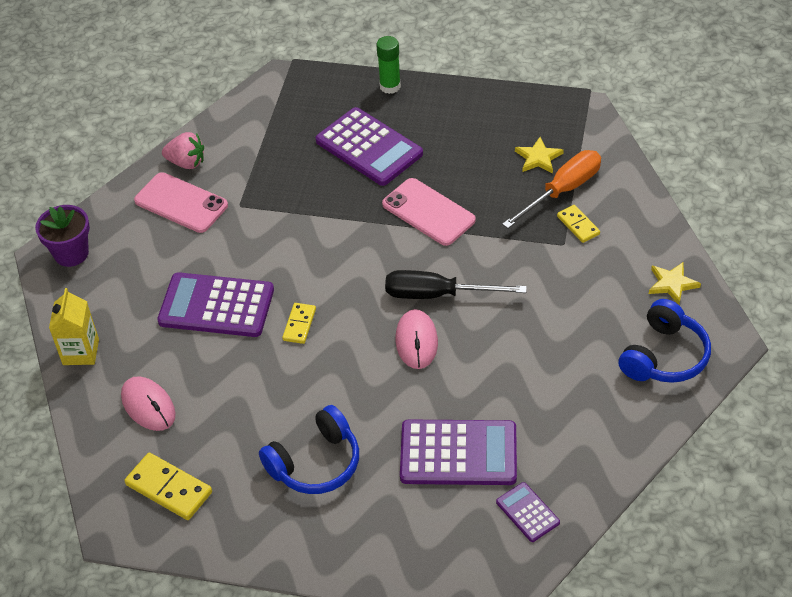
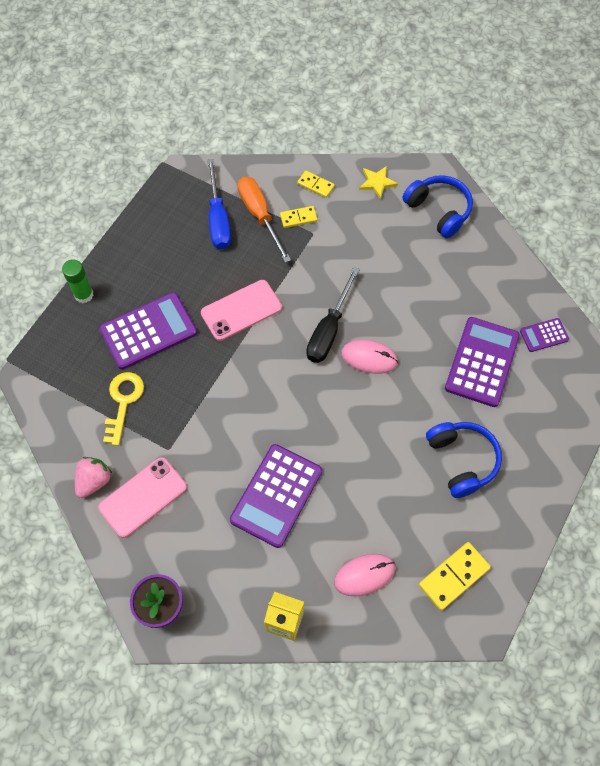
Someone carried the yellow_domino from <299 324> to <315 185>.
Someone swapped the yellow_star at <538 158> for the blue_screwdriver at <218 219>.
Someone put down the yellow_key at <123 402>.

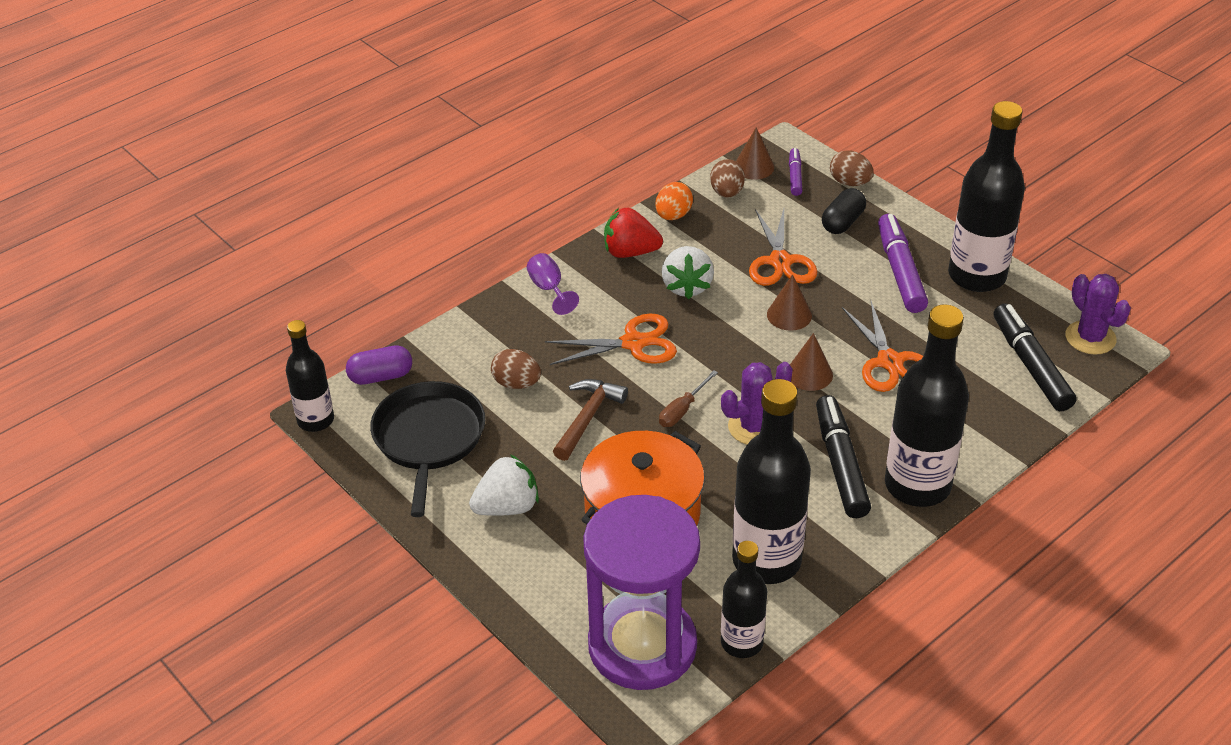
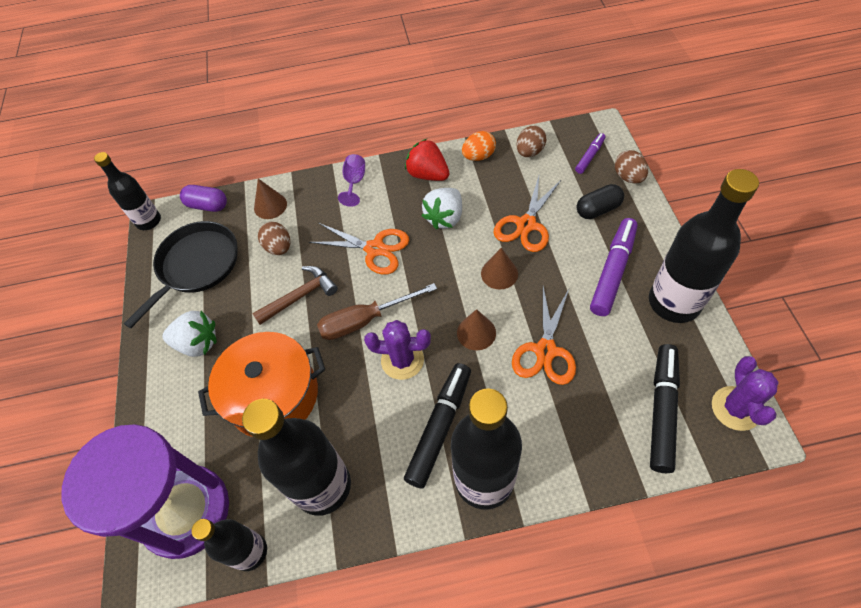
Someone scaled the brown_screwdriver at <682 410> by 1.69.
Someone carried the brown_cone from <754 167> to <270 206>.

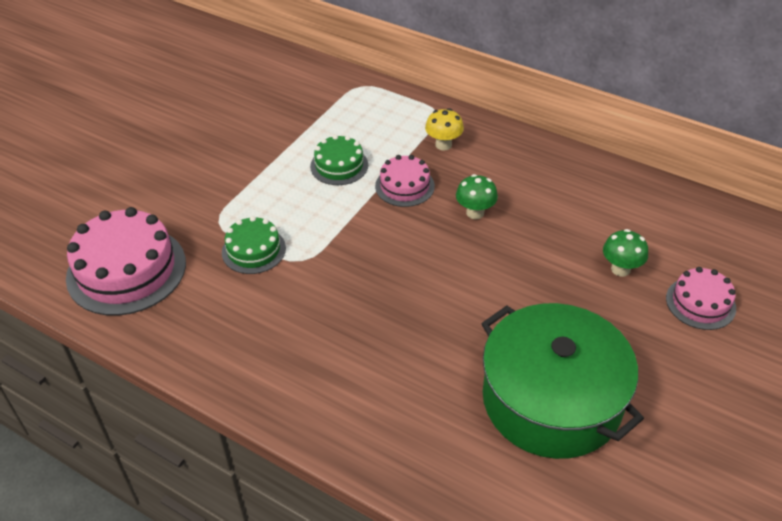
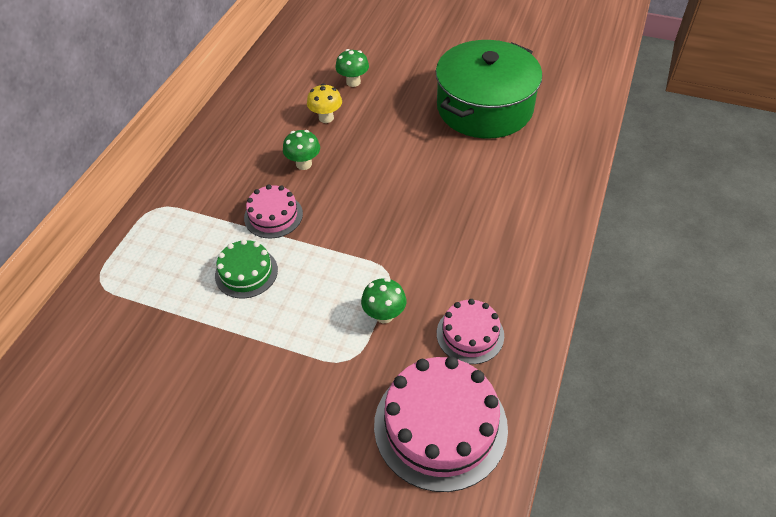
Someone swapped the green_cake at <253 250> for the green_mushroom at <384 315>.
Someone carried the yellow_mushroom from <443 145> to <326 118>.
Someone carried the pink_cake from <700 303> to <470 334>.

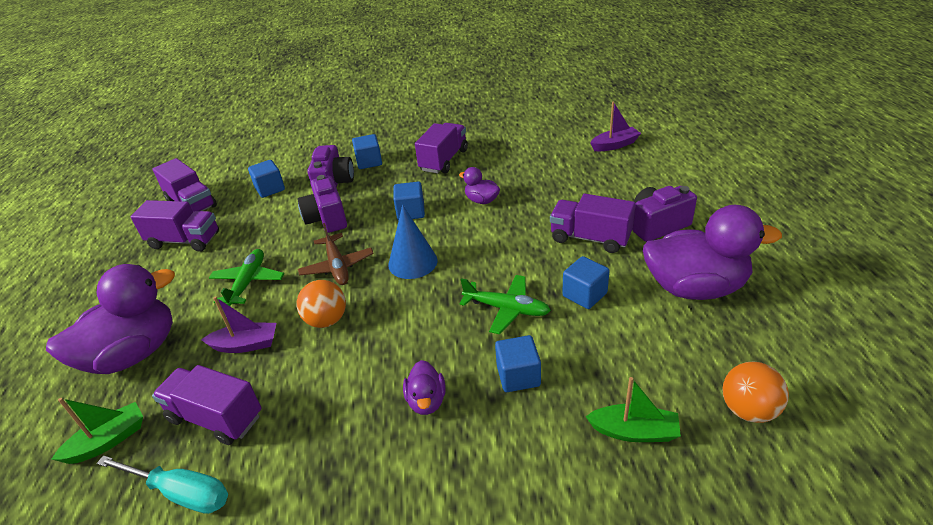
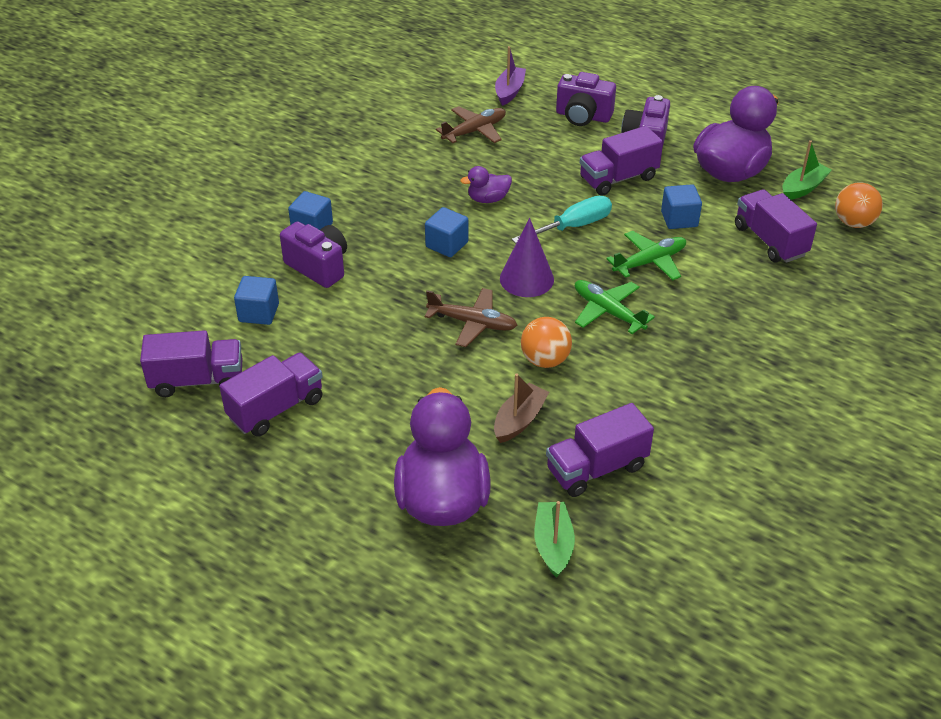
Someone carried the turquoise_screwdriver from <181 493> to <573 226>.
Someone repainted the purple_boat at <246 345>, which became the brown_boat at <519 420>.
Someone carried the green_plane from <248 282> to <608 312>.
Someone carried the purple_camera from <327 219> to <583 116>.
Someone repainted the blue_cone at <412 262>, which became the purple_cone at <526 279>.
Someone took away the purple_duck at <426 401>.
Someone carried the purple_truck from <444 160> to <770 241>.
Someone took away the blue_cube at <518 376>.
Someone carried the green_boat from <634 431> to <803 188>.
Someone put down the brown_plane at <474 131>.

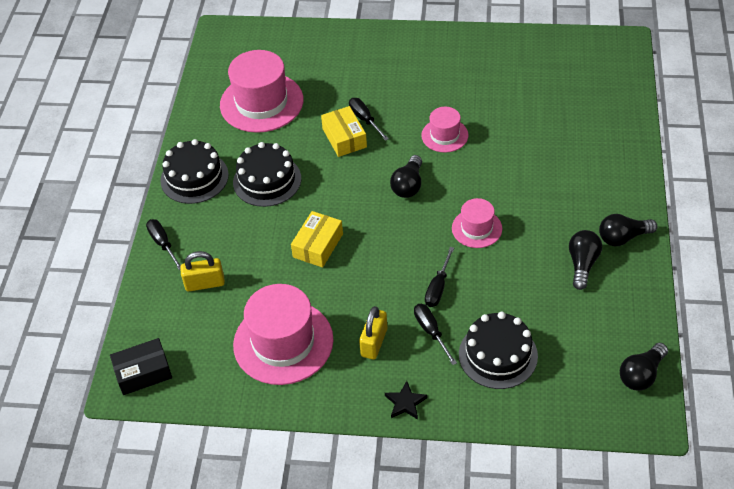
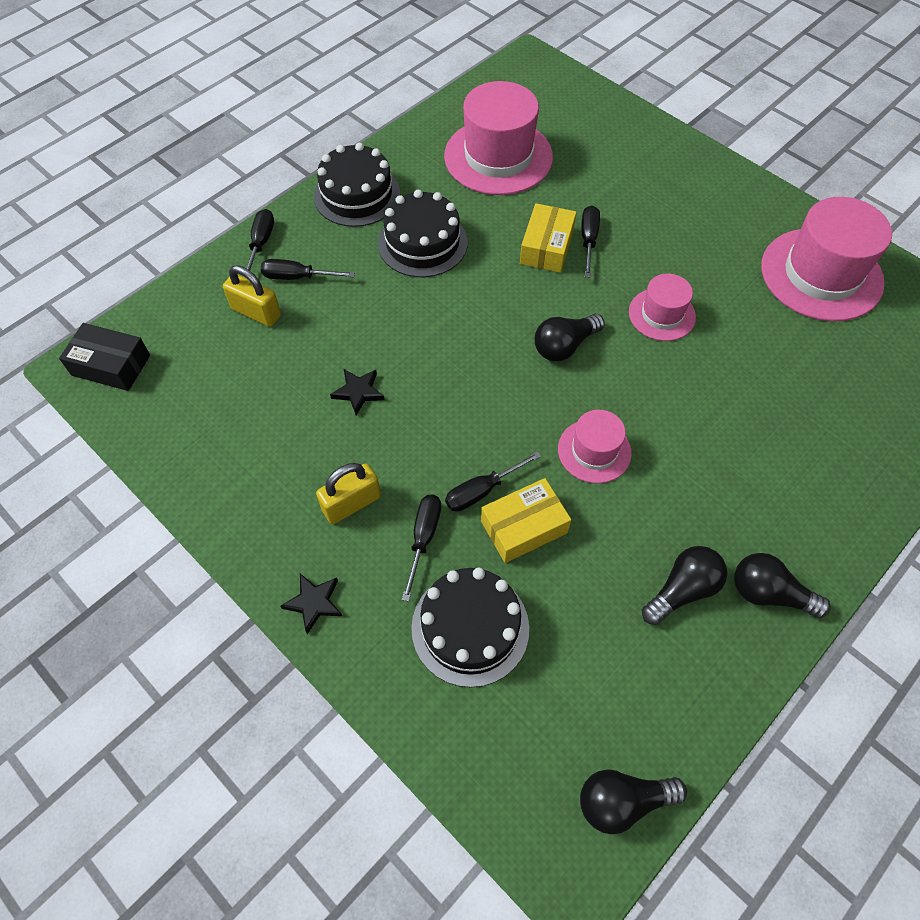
Someone carried the pink_hat from <283 342> to <821 274>.
Someone carried the yellow_box from <318 245> to <523 527>.
Someone put down the black_screwdriver at <297 277>.
Someone put down the black_star at <358 392>.

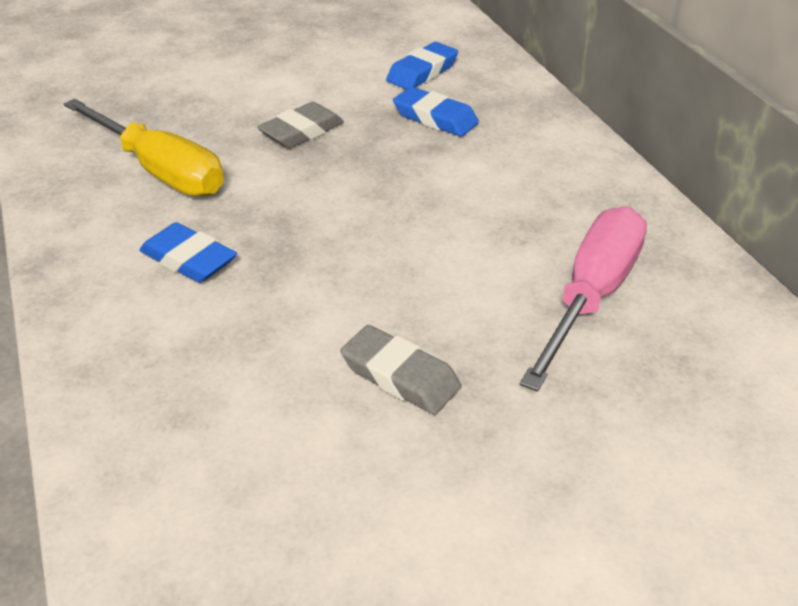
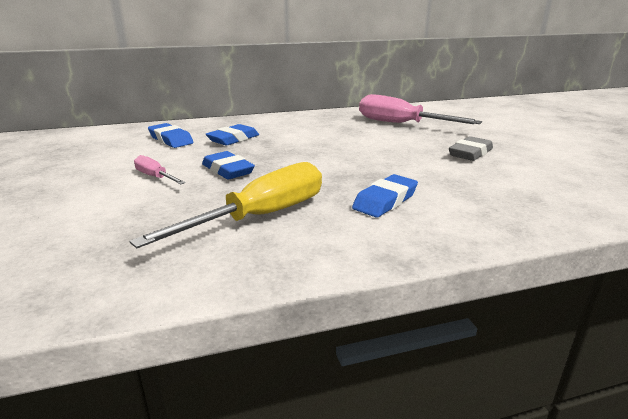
Someone repainted the grey_eraser at <302 132>, which became the blue_eraser at <228 170>.
Someone put down the pink_screwdriver at <155 177>.

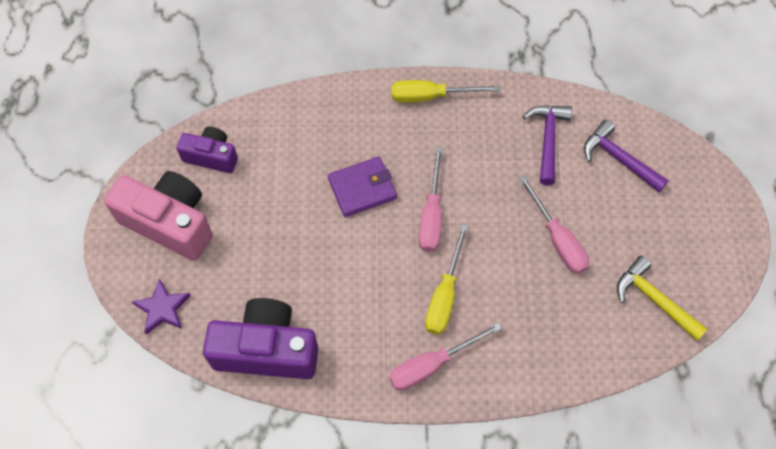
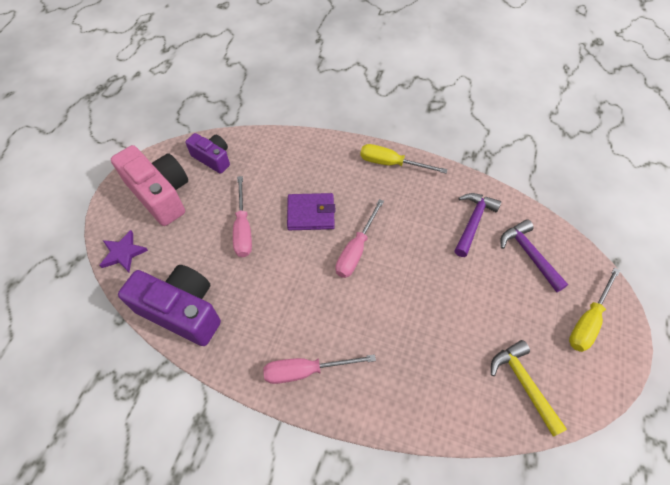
Someone carried the yellow_screwdriver from <444 295> to <587 320>.
Someone carried the pink_screwdriver from <557 239> to <243 229>.

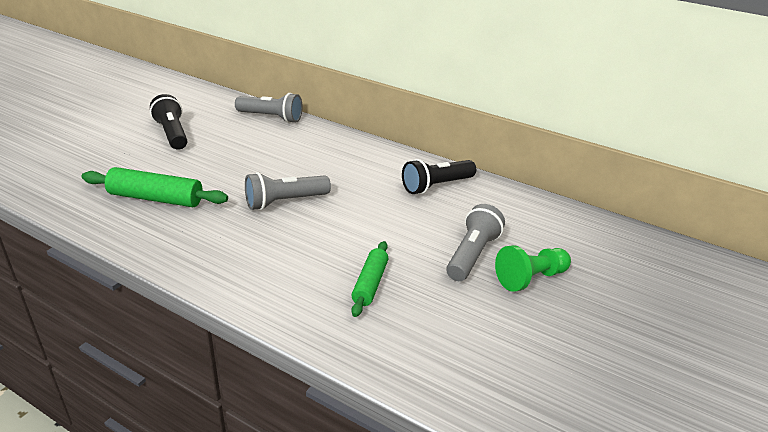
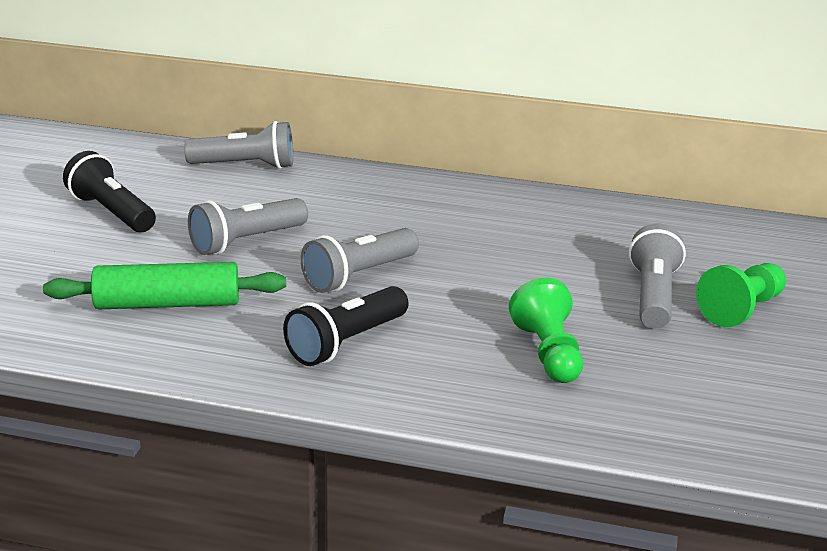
Someone swapped the green_rolling_pin at <370 284> for the green_pawn at <548 353>.
Someone carried the black_flashlight from <436 186> to <346 343>.
Someone put down the grey_flashlight at <246 241>.

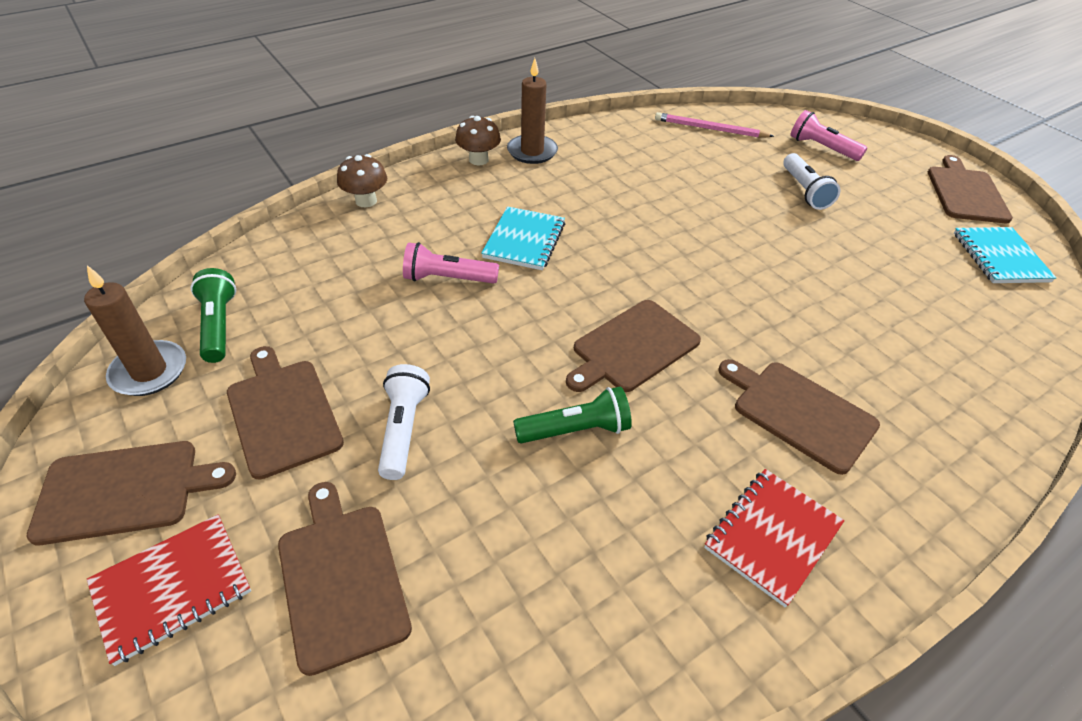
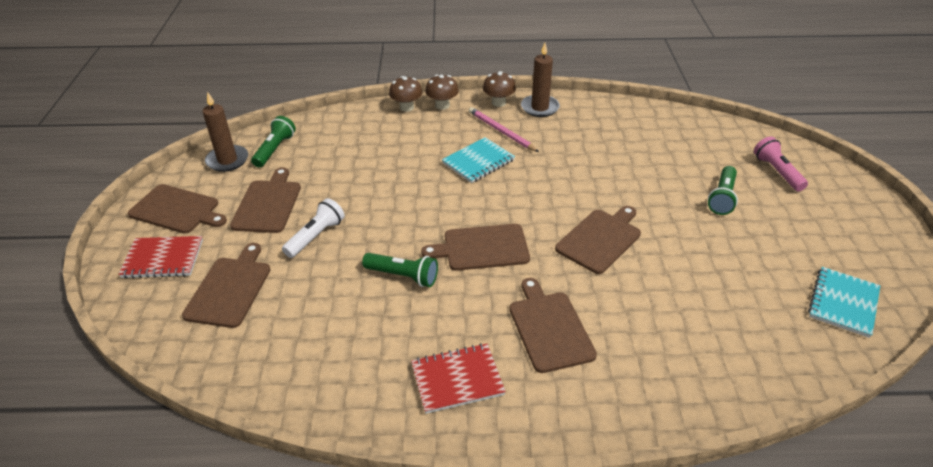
Someone took away the pink_flashlight at <447 278>.
Someone carried the pink_pencil from <710 129> to <501 131>.
Someone repainted the white_flashlight at <804 191>, which became the green_flashlight at <722 198>.
Someone carried the brown_cutting_board from <965 192> to <600 239>.
Someone put down the brown_mushroom at <442 105>.

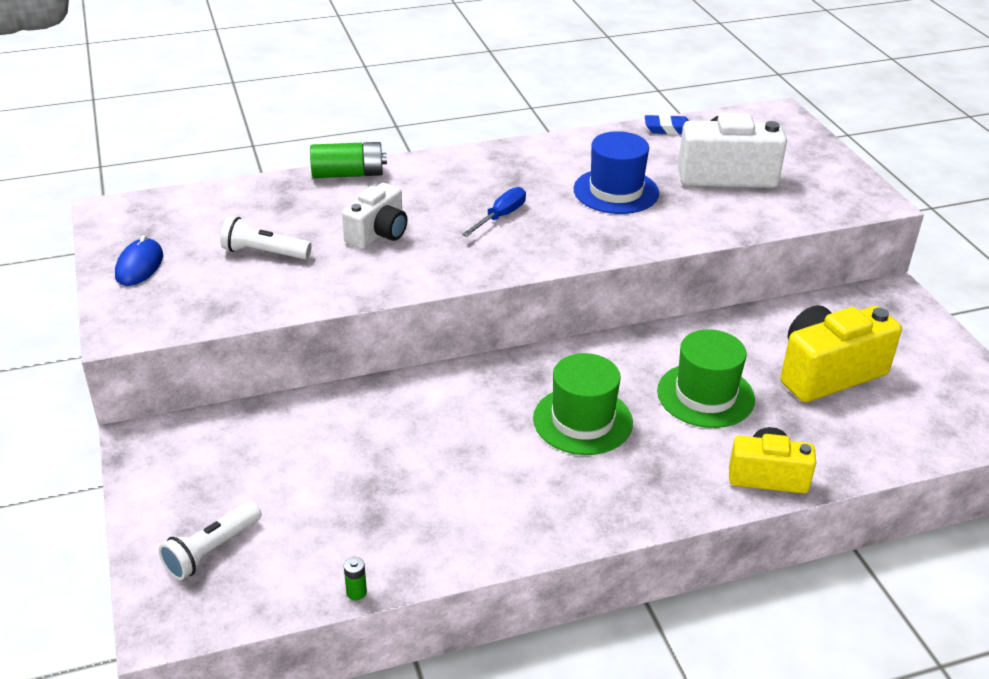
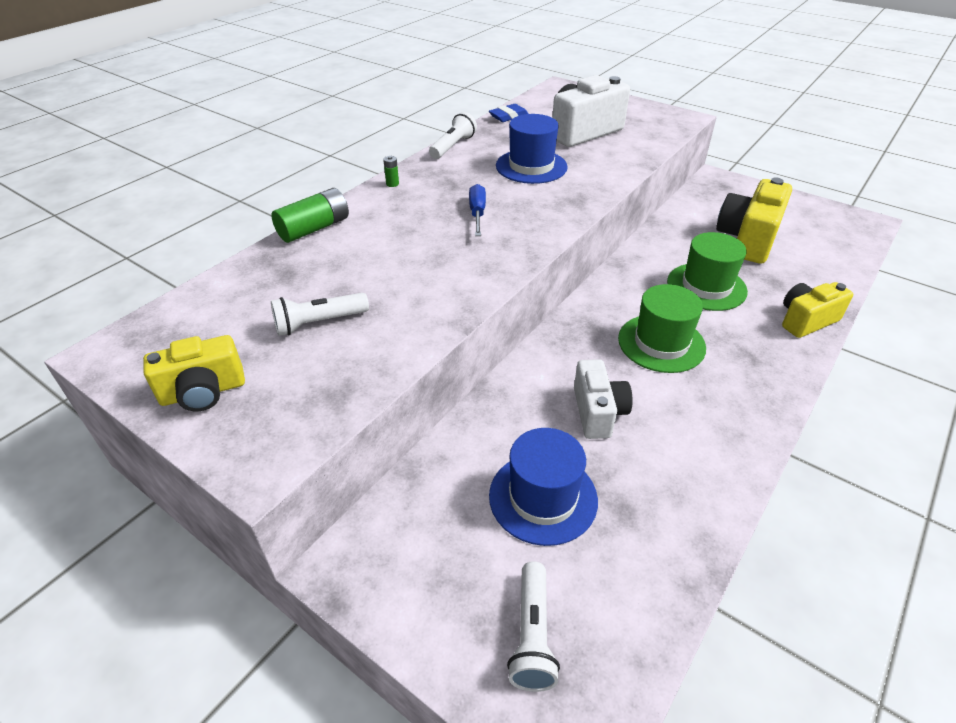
Someone swapped the blue_mouse at <139 266> for the yellow_camera at <203 392>.
Someone carried the white_camera from <378 234> to <598 412>.
Someone carried the green_battery from <356 592> to <392 184>.
Someone put down the white_flashlight at <453 146>.
Someone put down the blue_hat at <543 497>.

